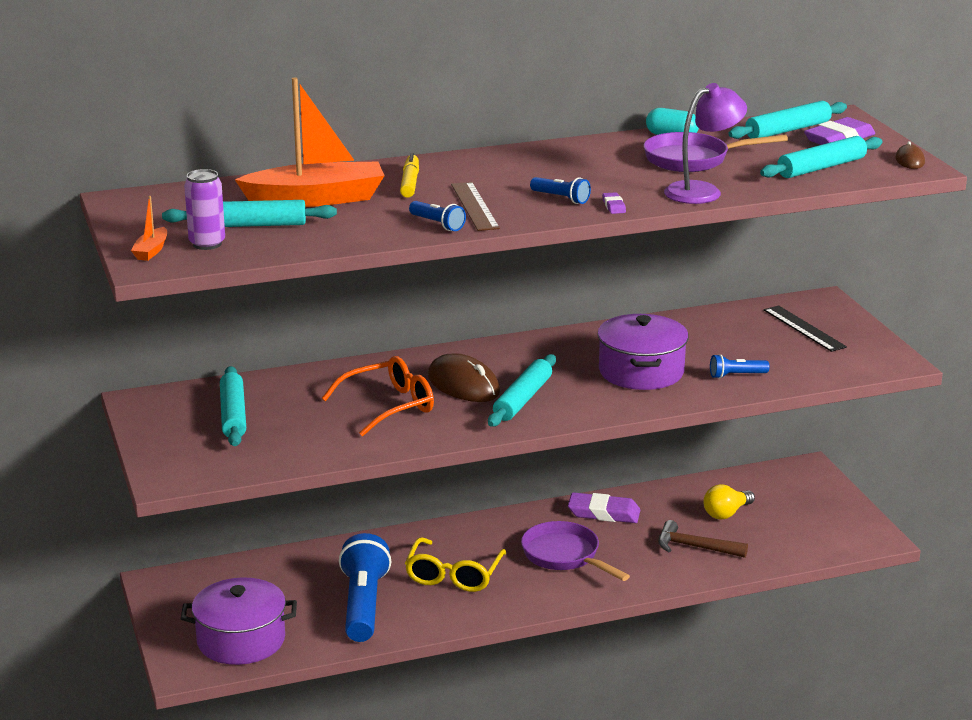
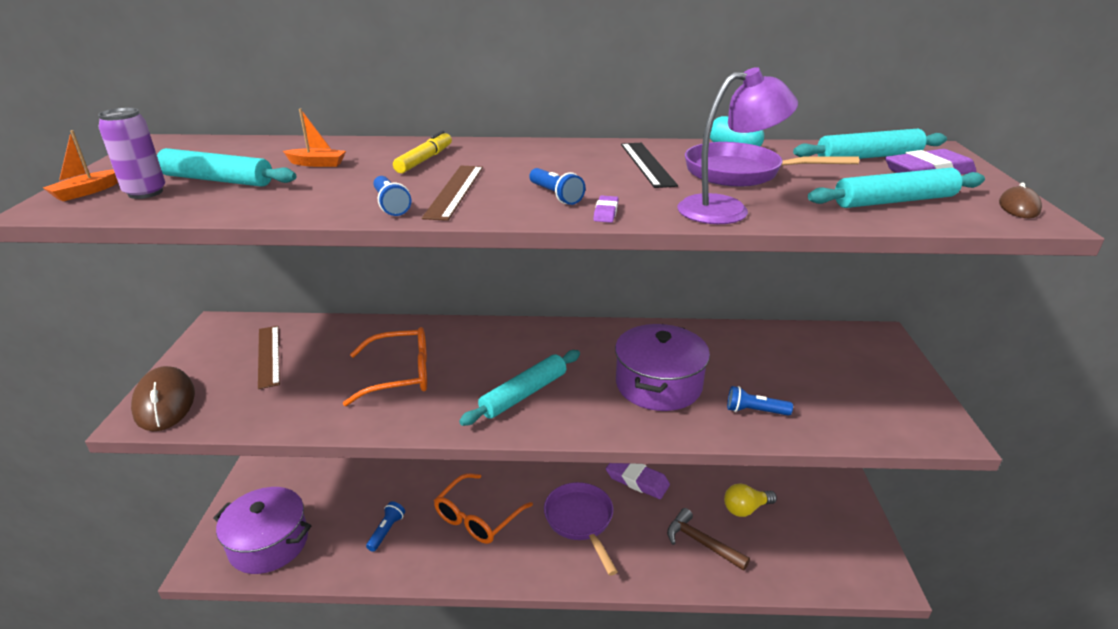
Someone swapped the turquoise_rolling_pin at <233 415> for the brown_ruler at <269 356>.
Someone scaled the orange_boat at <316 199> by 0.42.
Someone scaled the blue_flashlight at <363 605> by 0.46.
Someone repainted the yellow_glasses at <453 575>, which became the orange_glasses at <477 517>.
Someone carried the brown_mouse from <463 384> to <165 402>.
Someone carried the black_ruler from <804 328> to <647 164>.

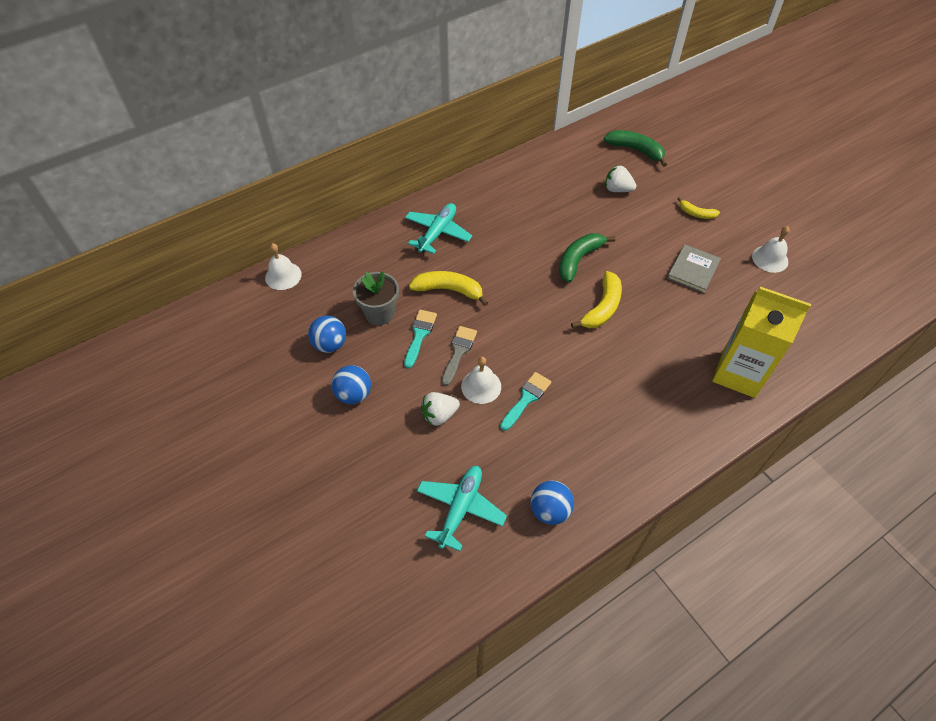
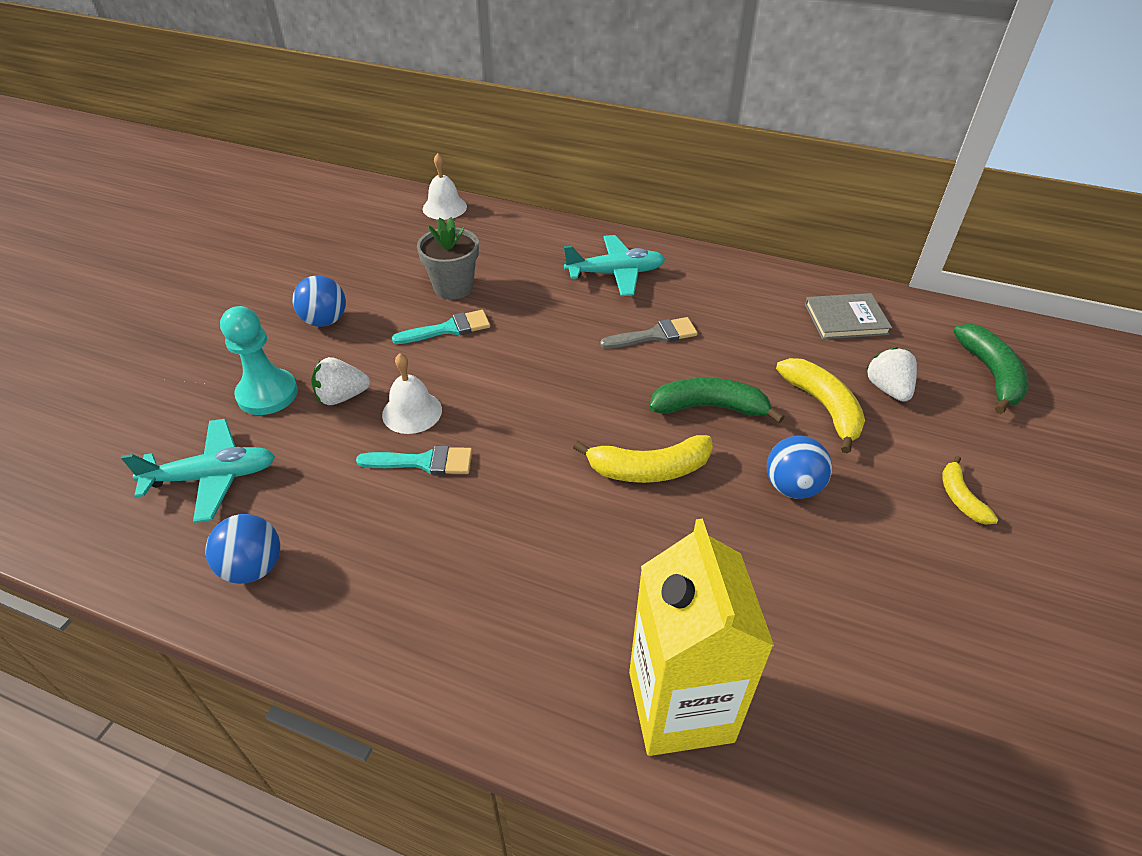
Someone carried the blue_ball from <330 344> to <792 487>.
Someone carried the yellow_banana from <449 290> to <823 407>.
Someone rotated the white_strawberry at <439 415> by 45 degrees counterclockwise.
Someone carried the grey_brush from <458 352> to <655 335>.
Someone carried the grey_book from <693 270> to <846 319>.
Someone took away the white_bell at <770 259>.
Someone put down the turquoise_pawn at <267 394>.

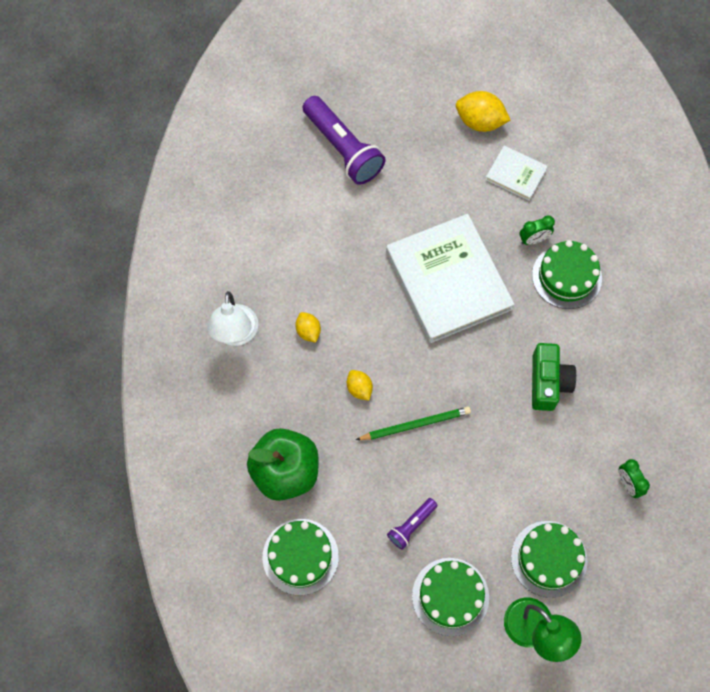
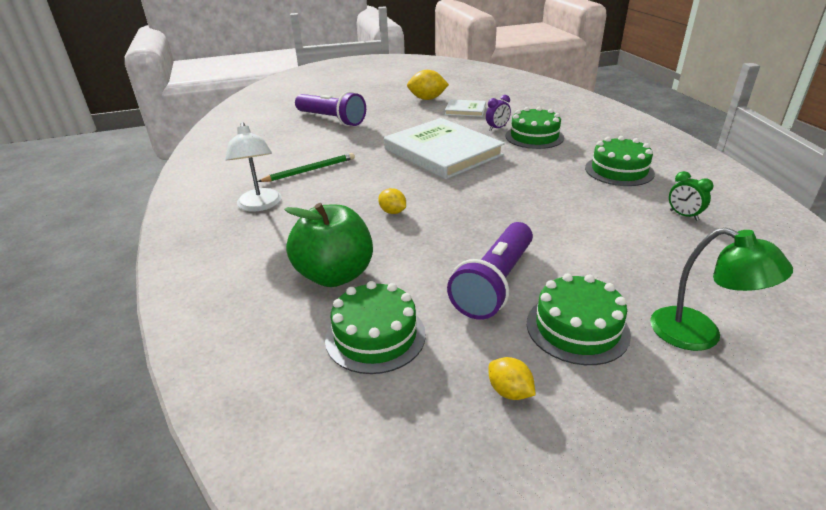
Someone carried the yellow_lemon from <308 331> to <509 391>.
Someone carried the green_pencil from <415 424> to <309 170>.
Someone scaled the purple_flashlight at <411 525> by 2.01.
Someone carried the green_cake from <549 558> to <619 170>.
Someone repainted the green_clock at <533 240>, which became the purple_clock at <497 128>.
Someone took away the green_camera at <548 382>.

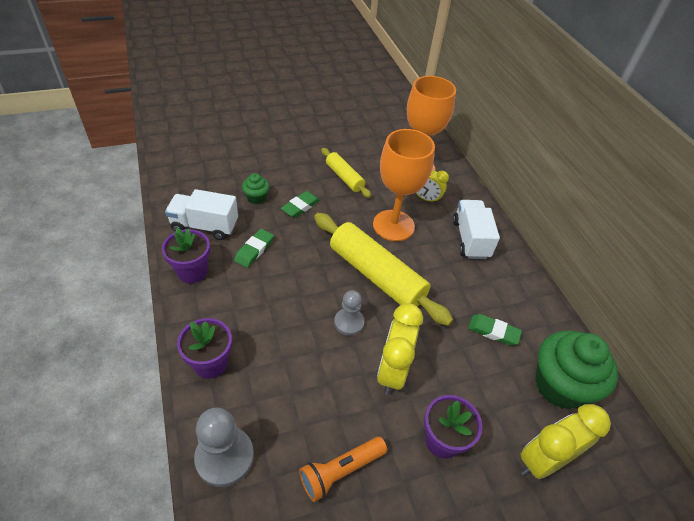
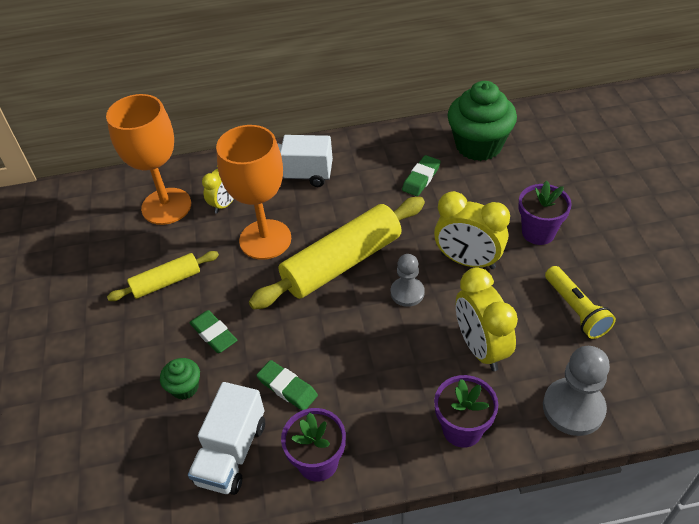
Someone repainted the orange_flashlight at <341 471>, which became the yellow_flashlight at <575 310>.
Someone carried the yellow_clock from <543 460> to <480 348>.

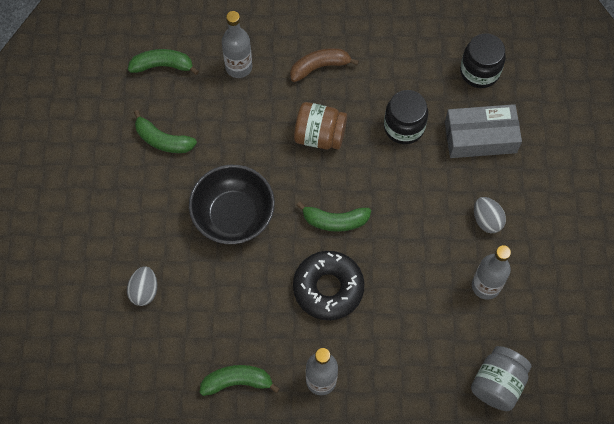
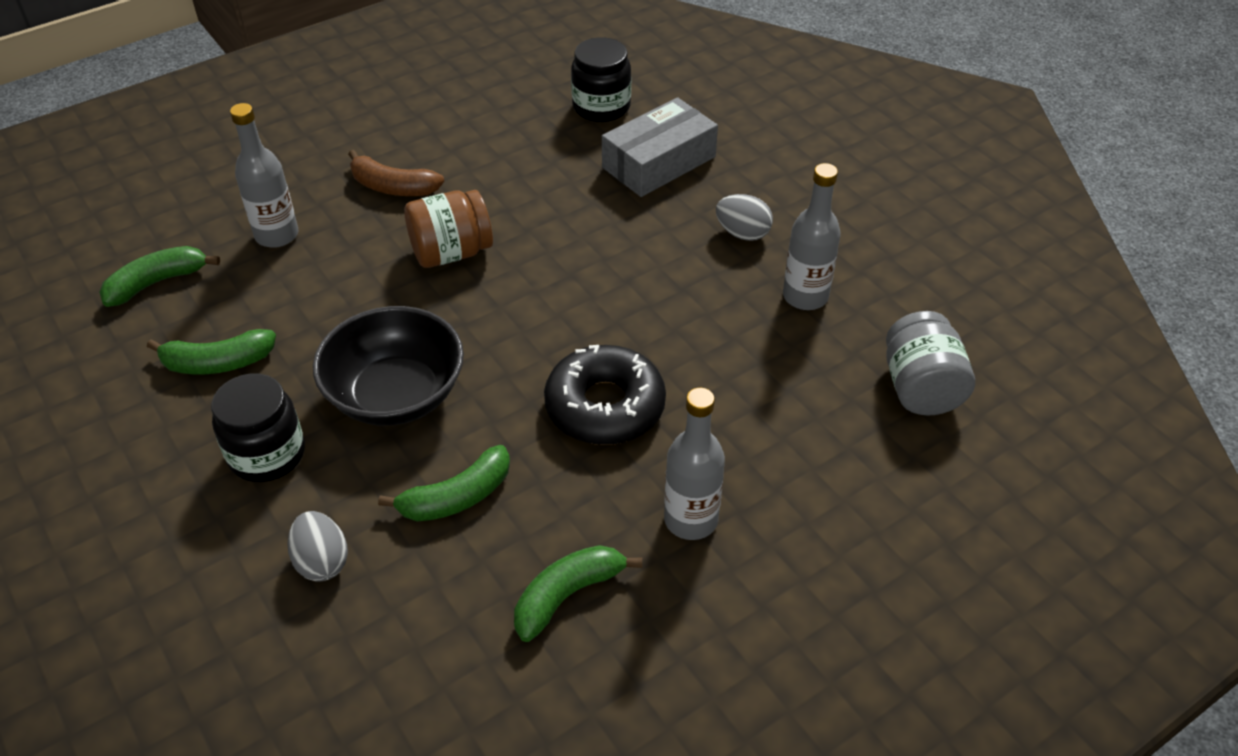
Someone rotated the brown_banana at <319 67> by 105 degrees counterclockwise.
Someone carried the green_banana from <335 221> to <457 497>.
Someone carried the black_jar from <404 127> to <267 454>.

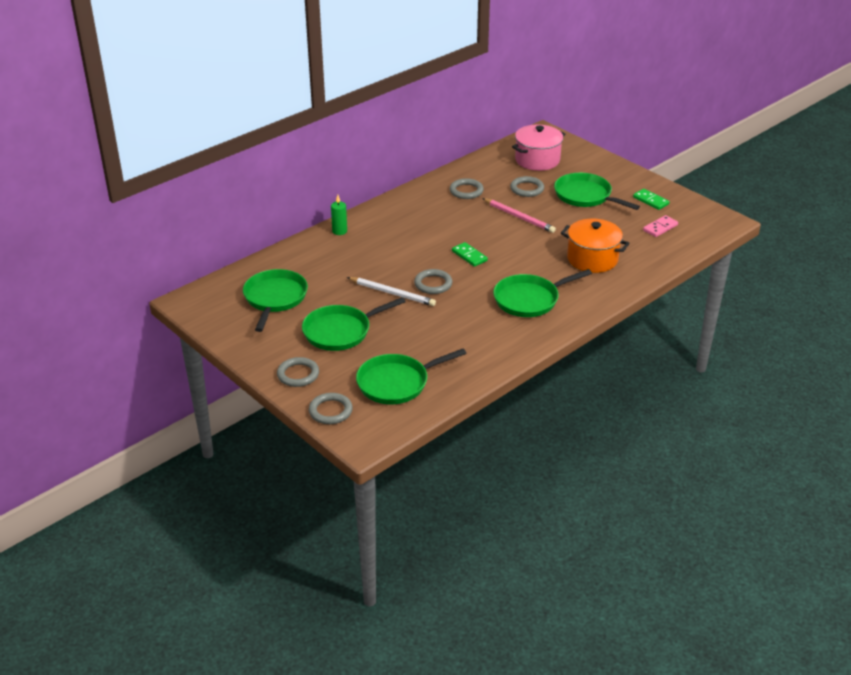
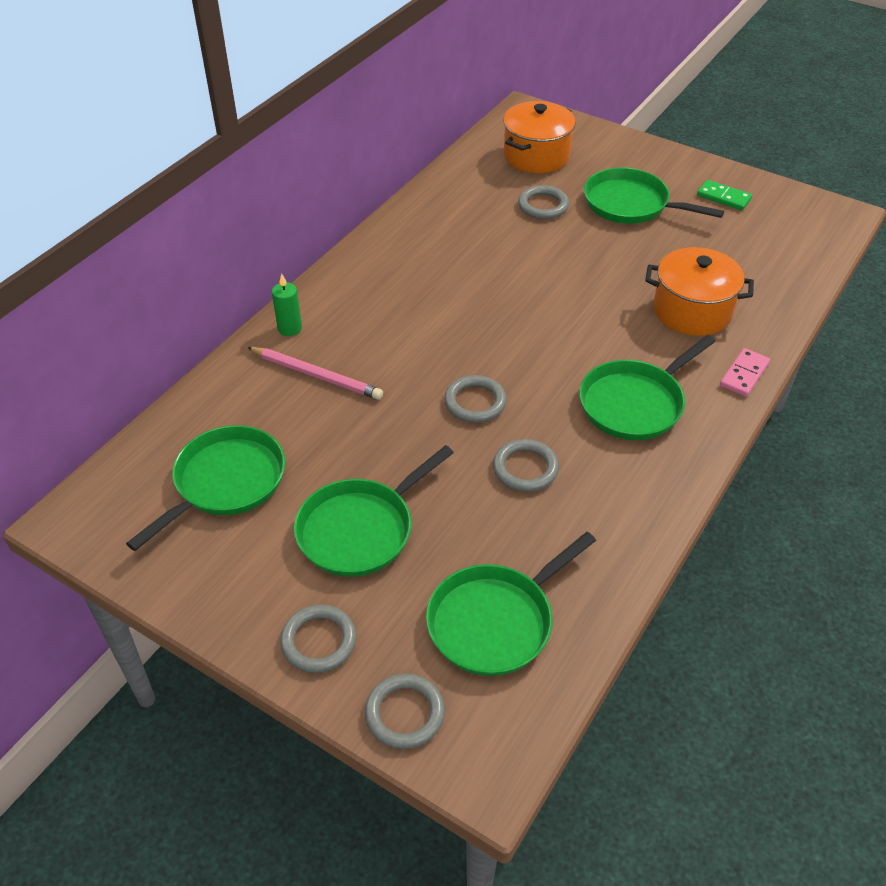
Someone rotated the green_pan at <275 298> by 45 degrees clockwise.
Someone took away the white_pencil at <392 293>.
Someone carried the grey_ring from <466 191> to <525 468>.
Someone took away the green_domino at <469 256>.
Someone carried the pink_pencil from <519 217> to <316 375>.
Someone repainted the pink_pot at <537 160>, which became the orange_pot at <536 156>.
Someone carried the pink_domino from <660 228> to <744 374>.

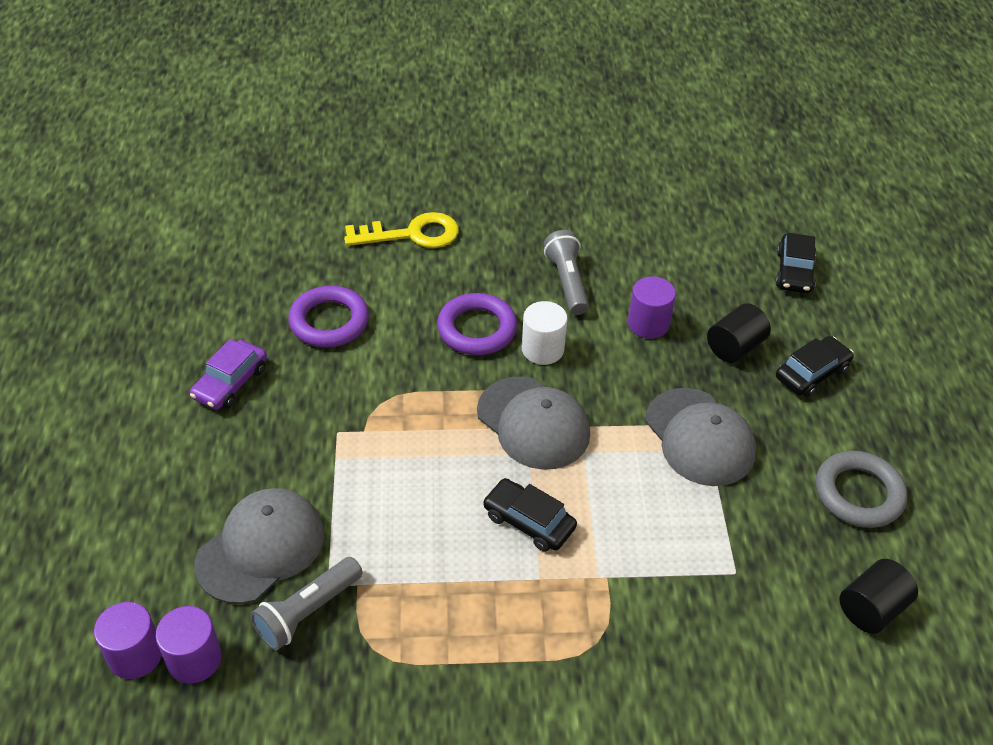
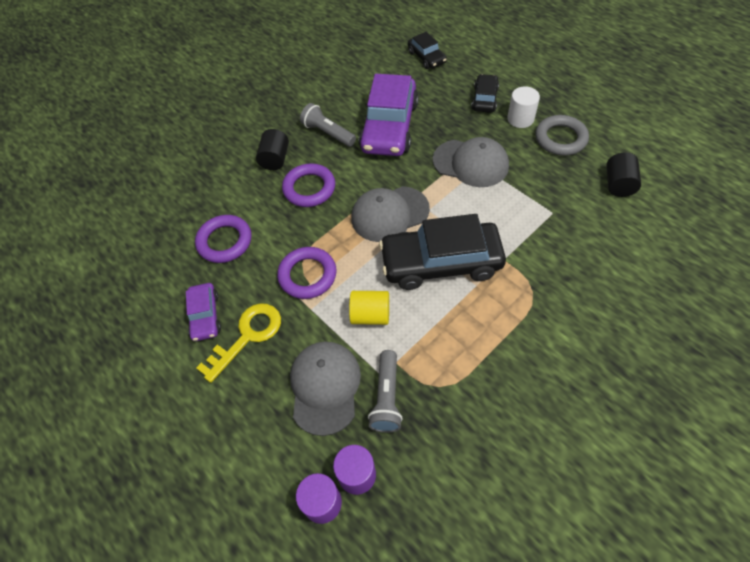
Someone carried the yellow_key from <411 234> to <247 336>.
Someone rotated the grey_cap at <533 423> by 150 degrees clockwise.
Someone scaled the black_car at <529 521> by 1.99.
Someone carried the white_cylinder from <542 349> to <520 119>.
Someone swapped the purple_cylinder at <648 324> for the purple_car at <389 126>.
Someone carried the black_cylinder from <734 347> to <275 159>.
Someone put down the purple_ring at <307 275>.
Someone put down the yellow_cylinder at <370 315>.

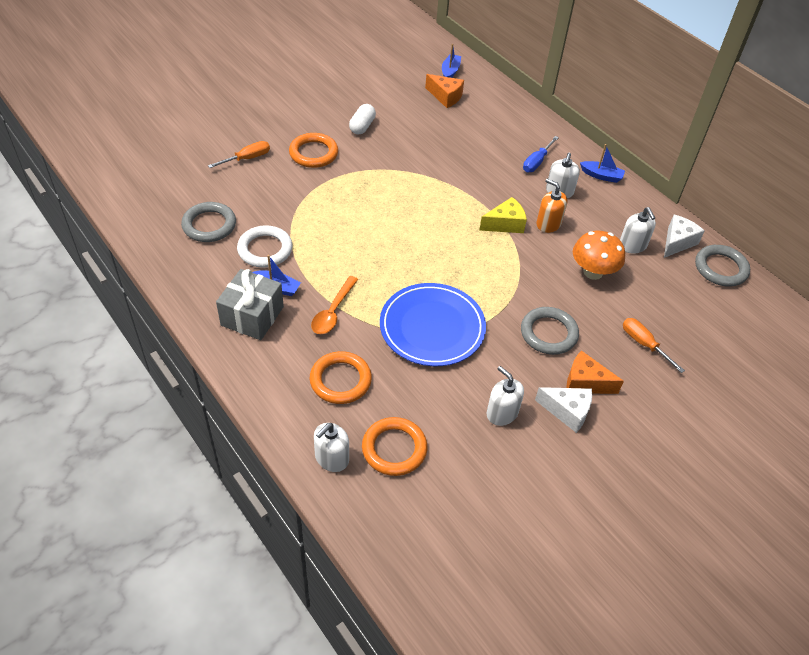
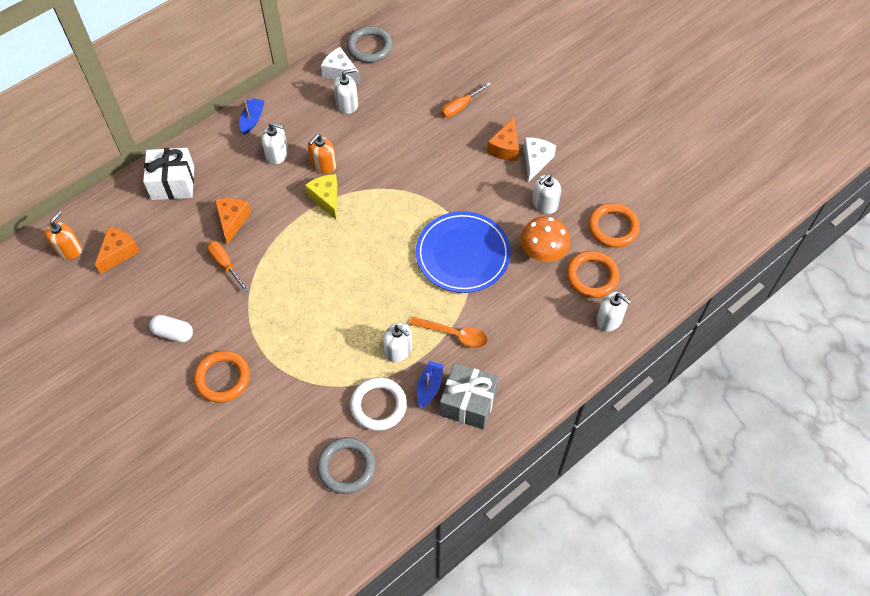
Someone carried the orange_screwdriver from <247 158> to <225 264>.
Someone carried the orange_ring from <340 380> to <613 227>.
Someone swapped the blue_boat at <450 71> for the orange_soap_dispenser at <68 249>.
Someone took away the grey_ring at <548 333>.
Someone took away the blue_screwdriver at <536 162>.
Someone carried the orange_mushroom from <593 272> to <543 253>.
Someone put down the white_gift at <173 183>.
Someone put down the orange_cheese at <232 221>.
Someone put down the white_soap_dispenser at <398 350>.

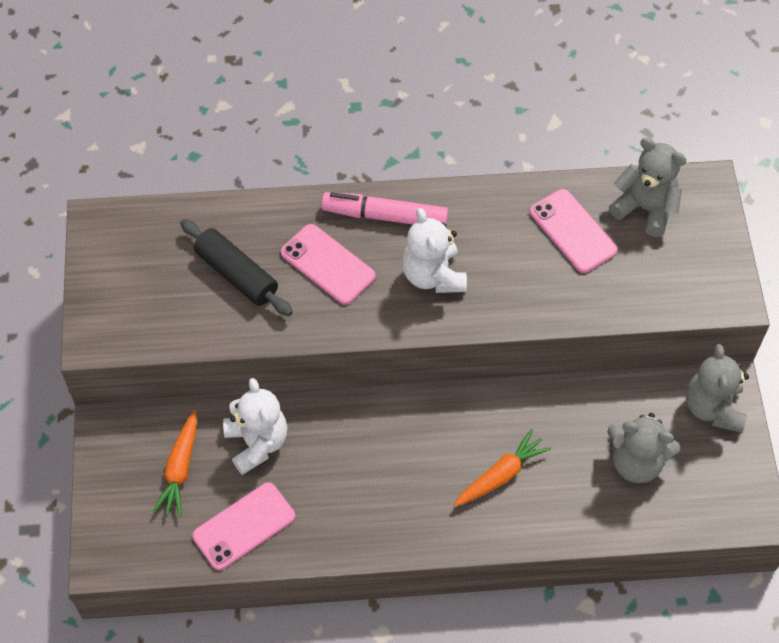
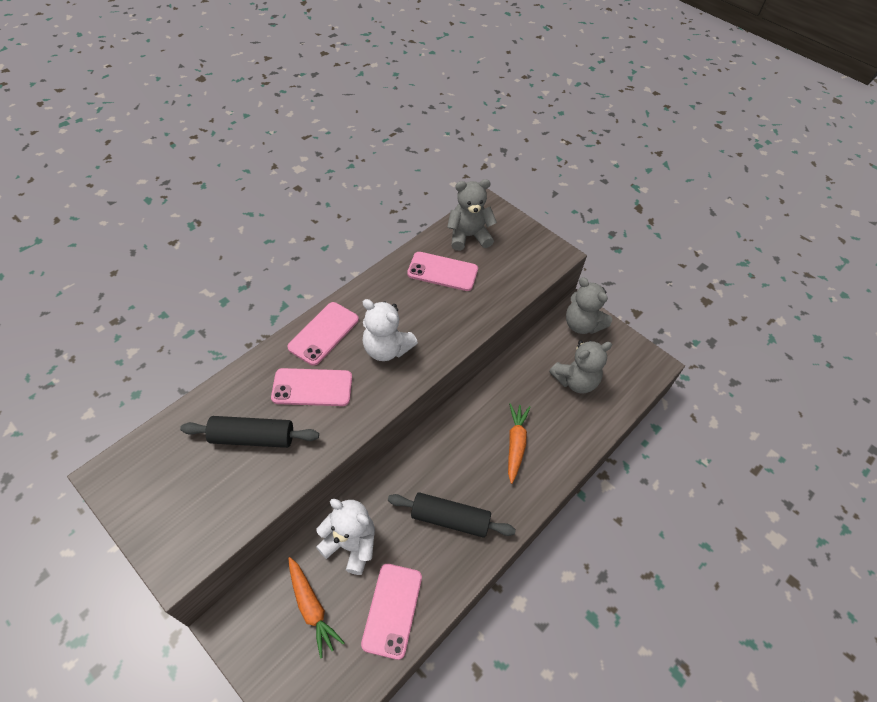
Someone swapped the pink_marker at <385 216> for the pink_phone at <324 333>.
Someone put down the black_rolling_pin at <450 519>.

